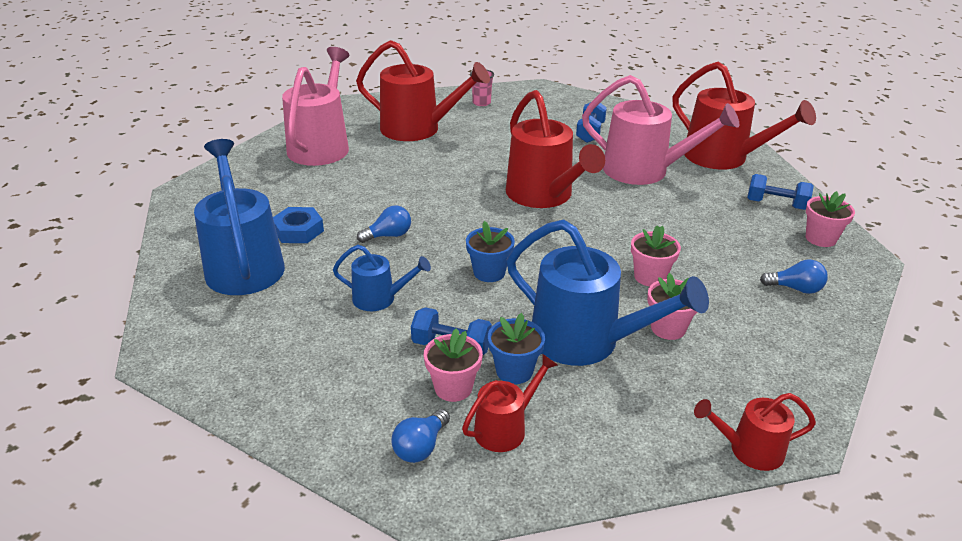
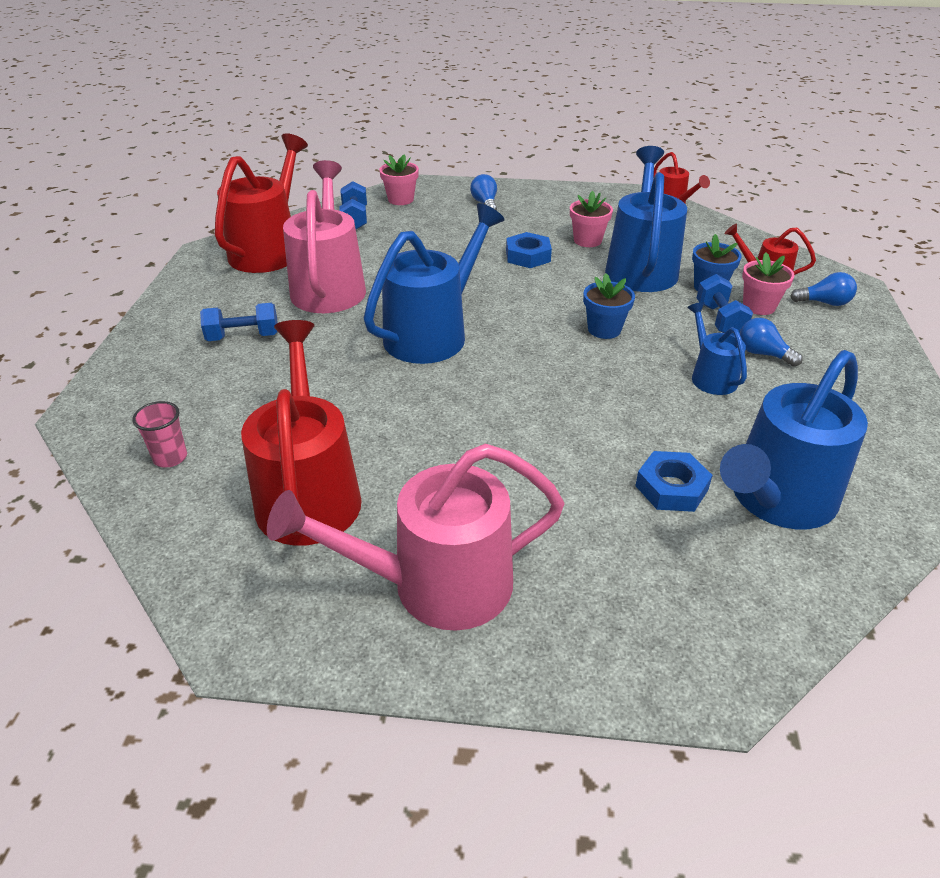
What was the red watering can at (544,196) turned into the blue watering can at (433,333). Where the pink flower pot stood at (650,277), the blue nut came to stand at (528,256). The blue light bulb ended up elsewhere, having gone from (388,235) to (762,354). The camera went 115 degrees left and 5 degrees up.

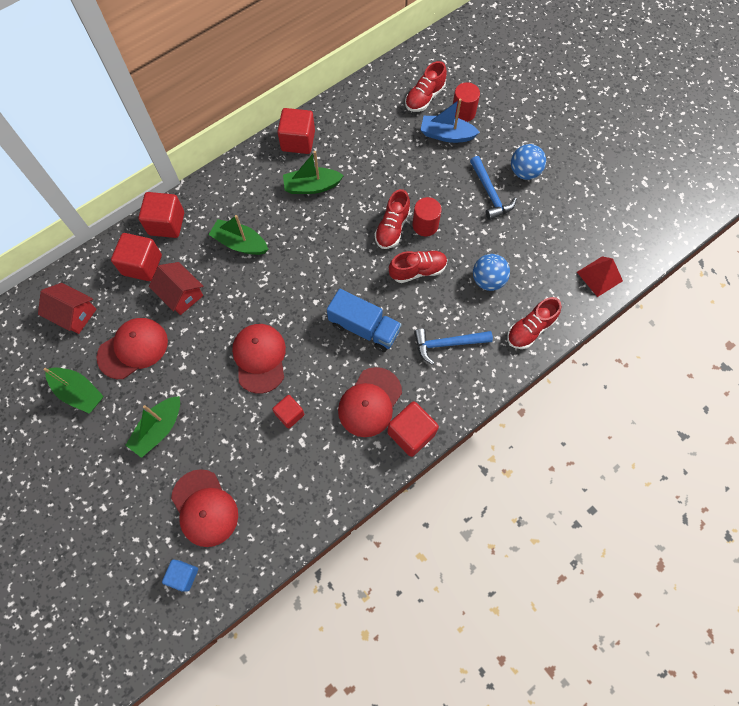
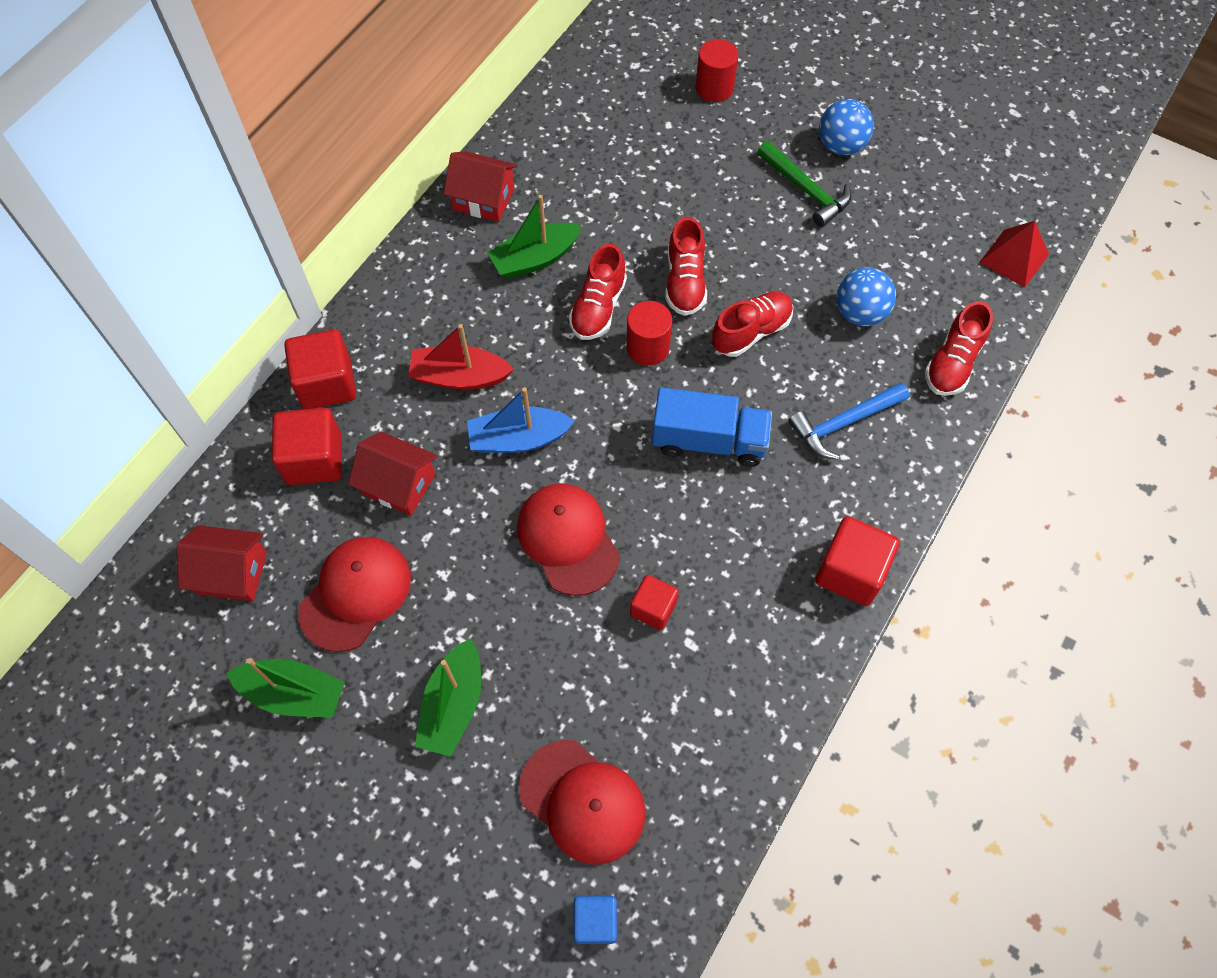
What was the green boat at (240,243) turned into the red boat at (459,377). Where the red cube stood at (298,141), the red house came to stand at (483,199). The blue boat ended up elsewhere, having gone from (446,135) to (518,439). The red shoe ended up elsewhere, having gone from (424,97) to (598,308). The red cylinder ended up elsewhere, having gone from (425,225) to (648,347). What was the blue hammer at (490,193) turned into the green hammer at (806,190). The second view lost the red cap at (370,402). The camera went 20 degrees left and 5 degrees down.

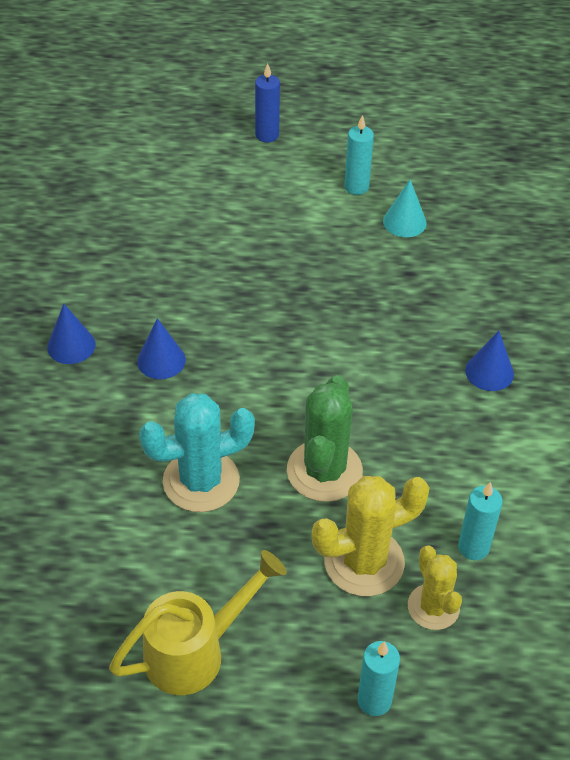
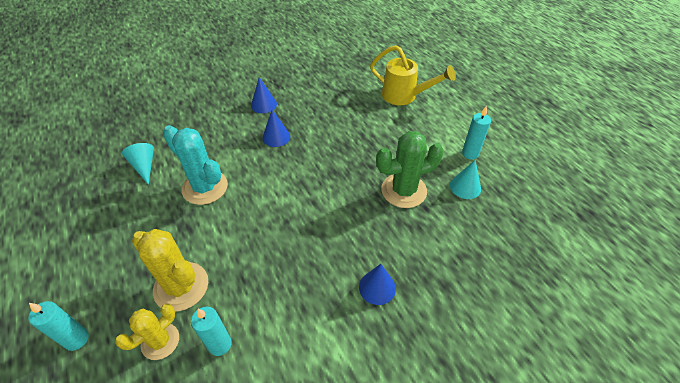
The second view gained the turquoise cone at (144,166). The yellow watering can ended up elsewhere, having gone from (196,651) to (405,96). The green cactus ended up elsewhere, having gone from (324,471) to (403,190). The second view lost the blue candle at (267,135). The camera went 60 degrees right and 0 degrees up.

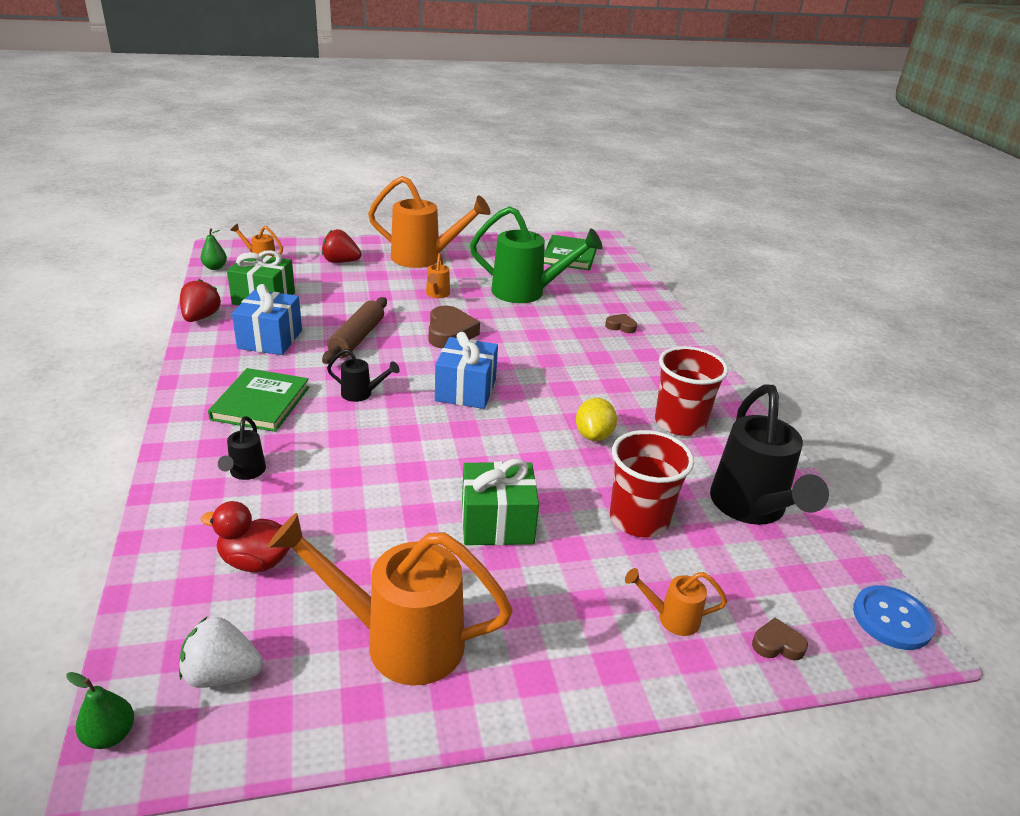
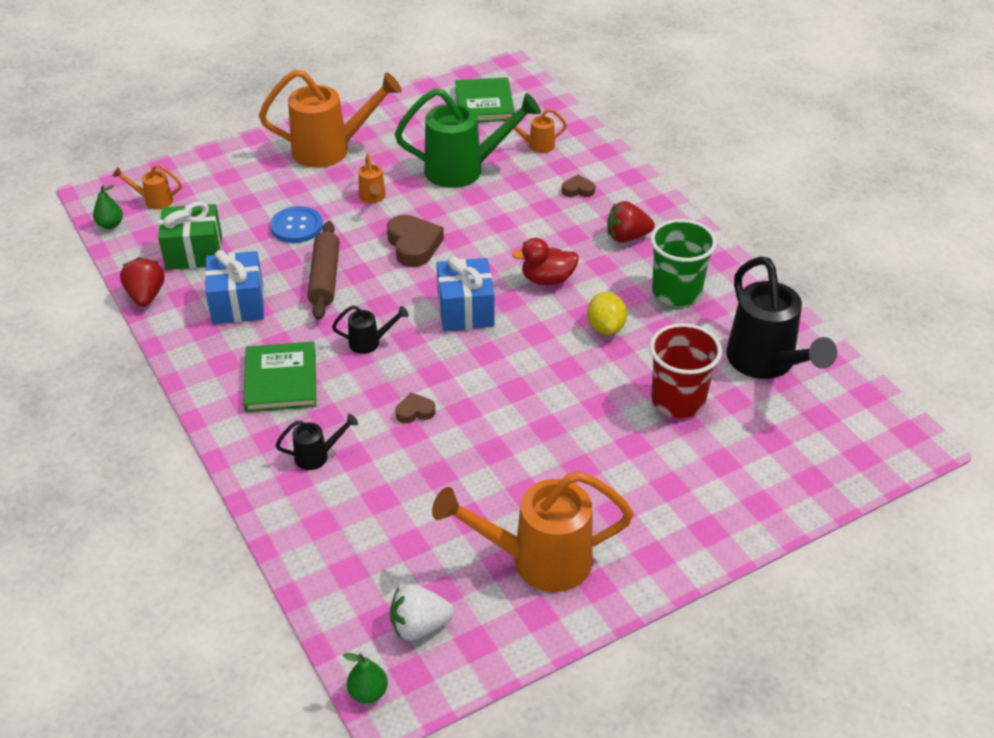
The blue button ended up elsewhere, having gone from (892,619) to (296,226). The black watering can at (245,473) ended up facing another way, 90 degrees counterclockwise from before. The brown heart ended up elsewhere, having gone from (777,644) to (415,411). The orange watering can ended up elsewhere, having gone from (671,618) to (536,146). The red duck ended up elsewhere, having gone from (255,561) to (547,279). The red strawberry ended up elsewhere, having gone from (341,262) to (627,237). What was the red cup at (680,423) turned into the green cup at (676,292). The second view lost the green gift at (497,523). The camera went 15 degrees left and 10 degrees up.

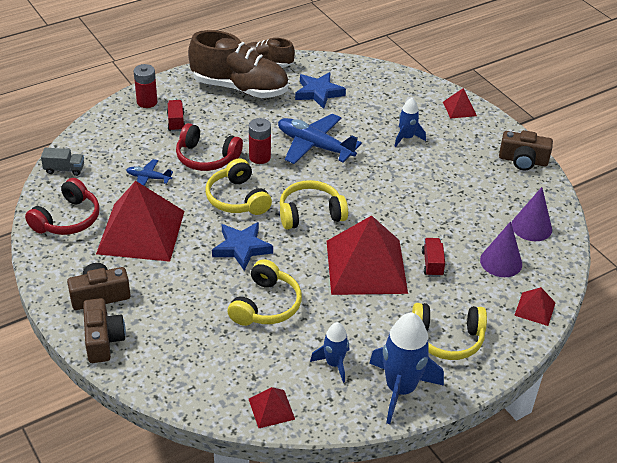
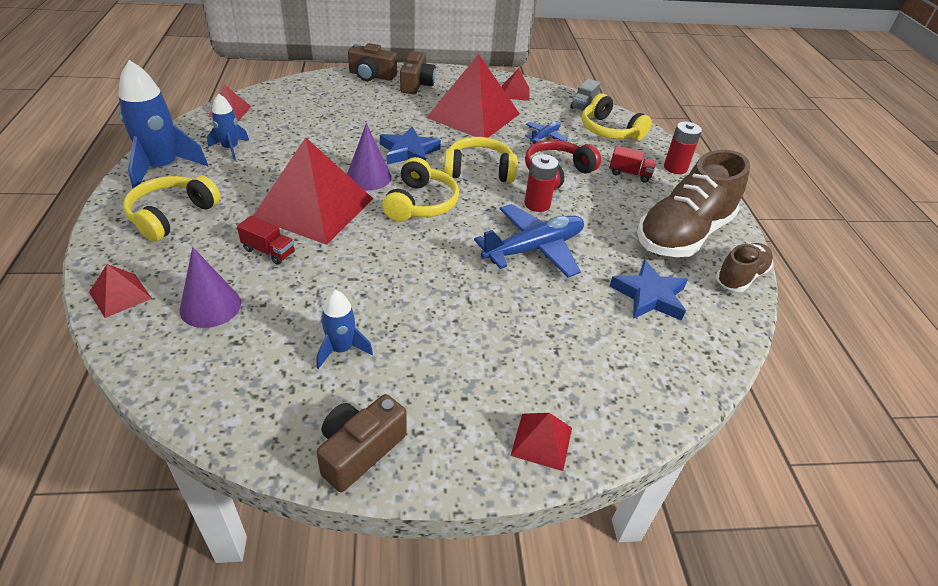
The blue rocket ended up elsewhere, having gone from (406,138) to (341,349). The purple cone ended up elsewhere, having gone from (531,227) to (368,177). Where the red headphones stood at (67,219), the red pyramid came to stand at (515,92). The yellow headphones ended up elsewhere, having gone from (266,305) to (609,131). The camera went 115 degrees right and 0 degrees up.

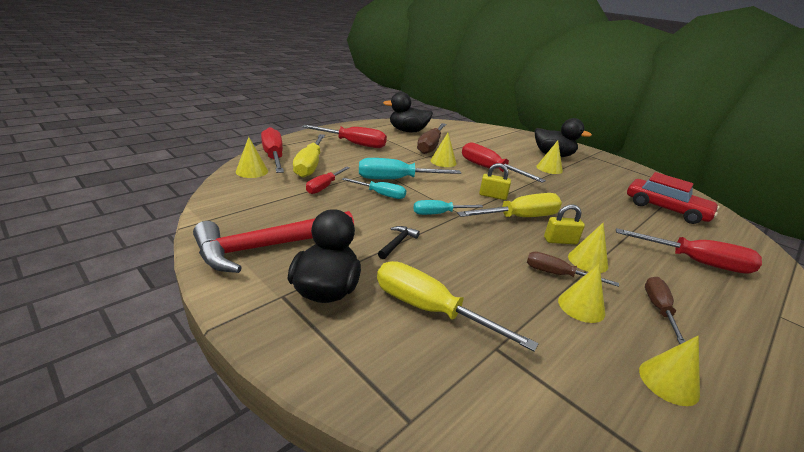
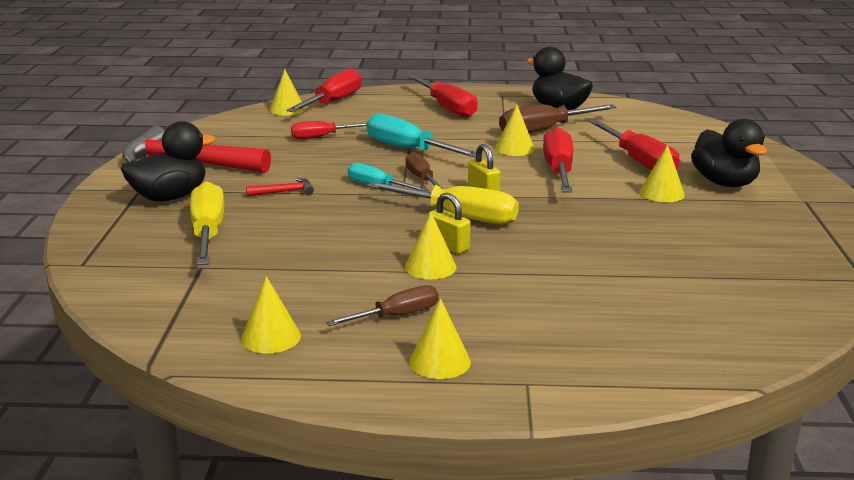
What was the black hammer at (397,243) turned into the red hammer at (284,192). The brown screwdriver ended up elsewhere, having gone from (557,274) to (422,179). The yellow cone ended up elsewhere, having gone from (581,306) to (440,361). The red screwdriver ended up elsewhere, having gone from (695,262) to (639,161). The second view lost the yellow screwdriver at (310,165). The second view lost the turquoise screwdriver at (380,194). The second view lost the red car at (666,209). The camera went 50 degrees right and 5 degrees down.

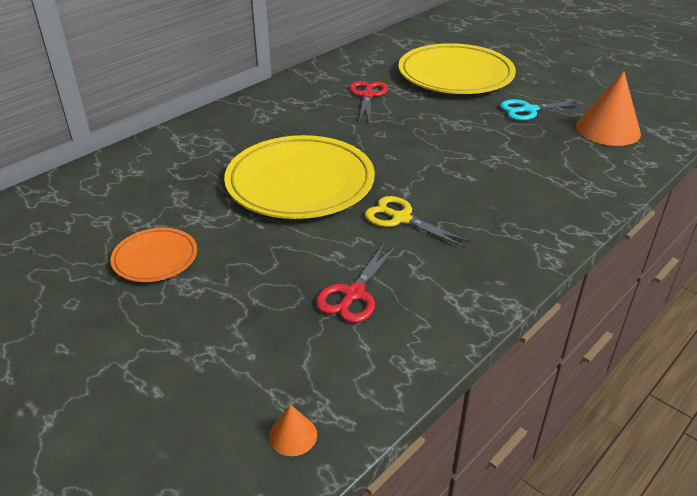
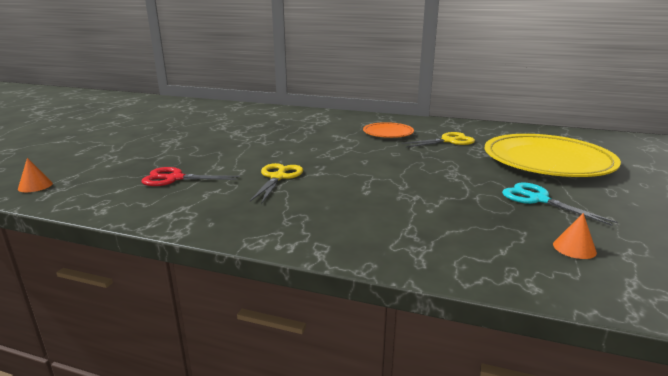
The orange plate ended up elsewhere, having gone from (155,258) to (388,133). What was the red scissors at (367,95) turned into the yellow scissors at (449,141). The size of the orange cone at (608,129) changed by a factor of 0.45. The second view lost the yellow plate at (300,183). The camera went 65 degrees right and 15 degrees down.

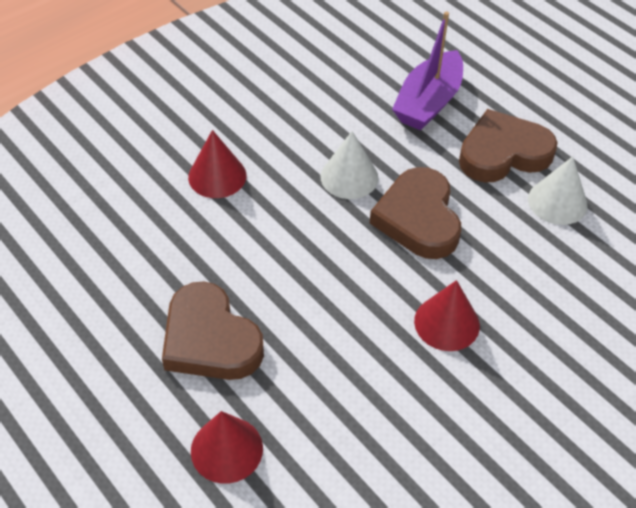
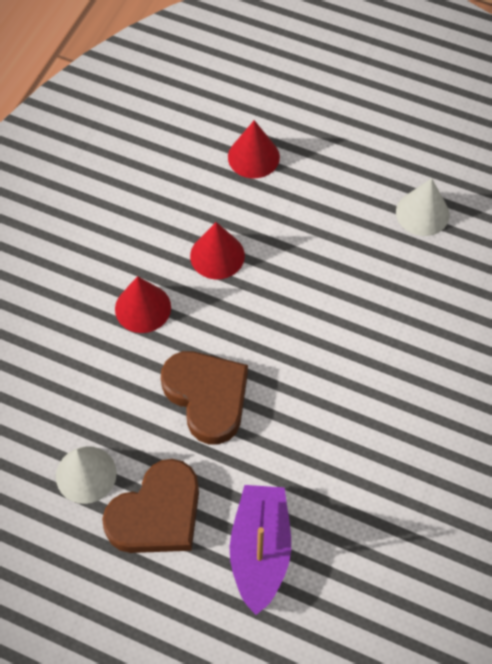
The red cone ended up elsewhere, having gone from (217,176) to (217,255). The white cone ended up elsewhere, having gone from (349,177) to (422,213). The second view lost the brown heart at (210,339). The camera went 155 degrees right and 10 degrees up.

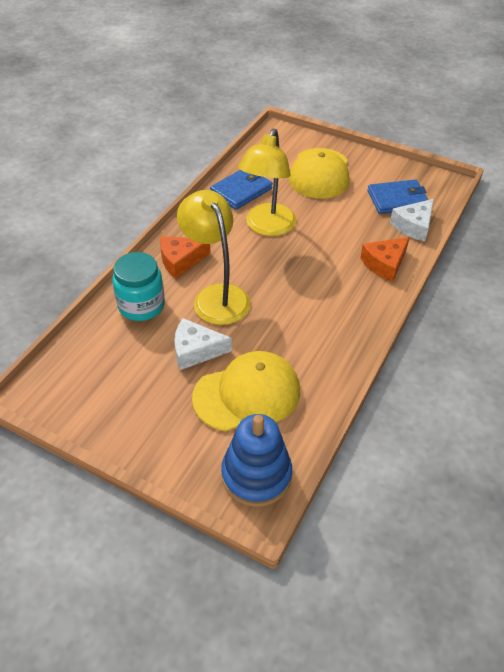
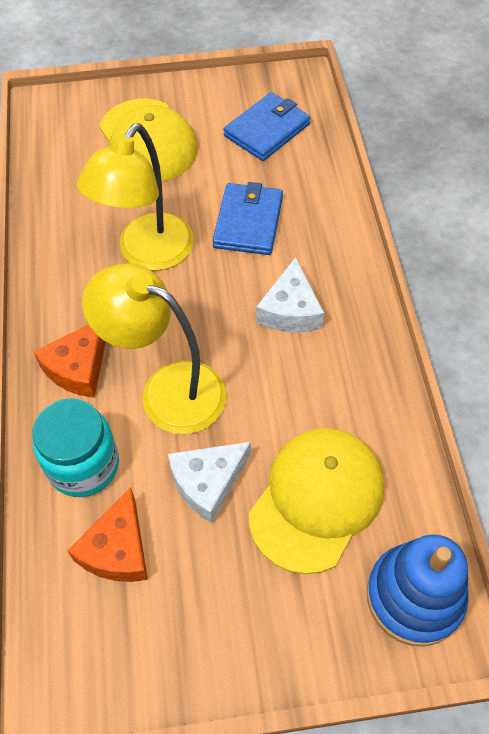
The orange cheese ended up elsewhere, having gone from (385,264) to (117,549). The yellow lamp at (267,227) ended up facing another way, 45 degrees clockwise from before. The blue wallet ended up elsewhere, having gone from (241,191) to (248,222). The white cheese ended up elsewhere, having gone from (413,226) to (290,310). The camera went 35 degrees left and 10 degrees up.

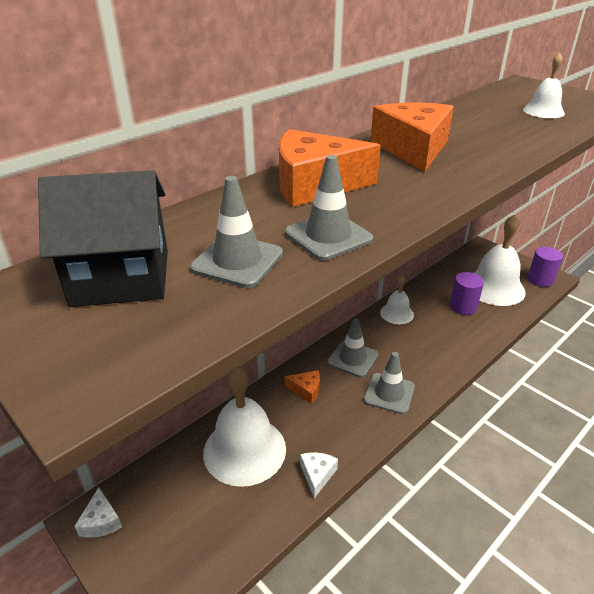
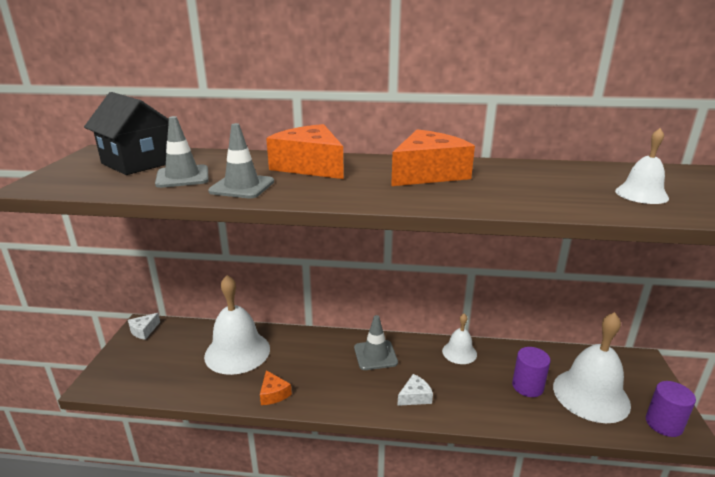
The orange cheese ended up elsewhere, having gone from (306,390) to (273,394). The white cheese ended up elsewhere, having gone from (317,475) to (415,396). The second view lost the grey traffic cone at (389,393). The camera went 50 degrees right and 10 degrees down.

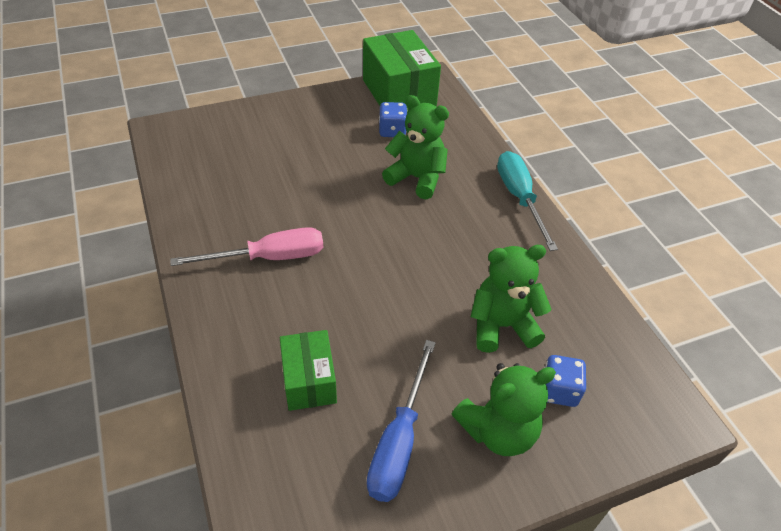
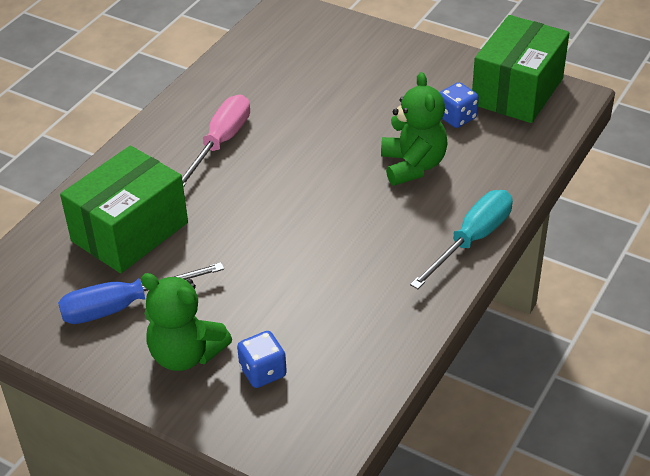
The size of the green box at (309,380) changed by a factor of 1.69. The pink screwdriver at (269,257) ended up facing another way, 105 degrees counterclockwise from before. The second view lost the green teddy bear at (502,326). The camera went 55 degrees right and 5 degrees down.

